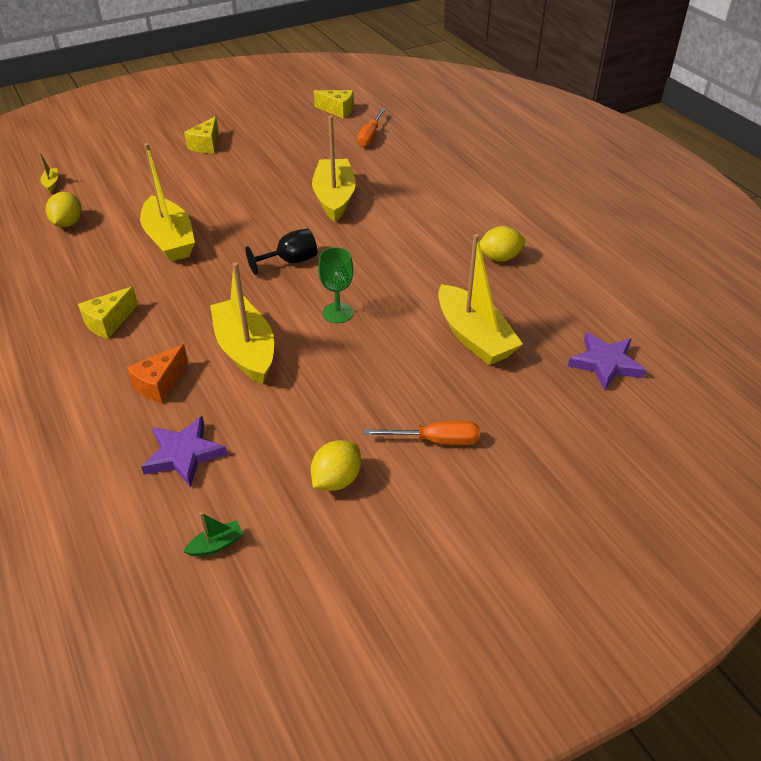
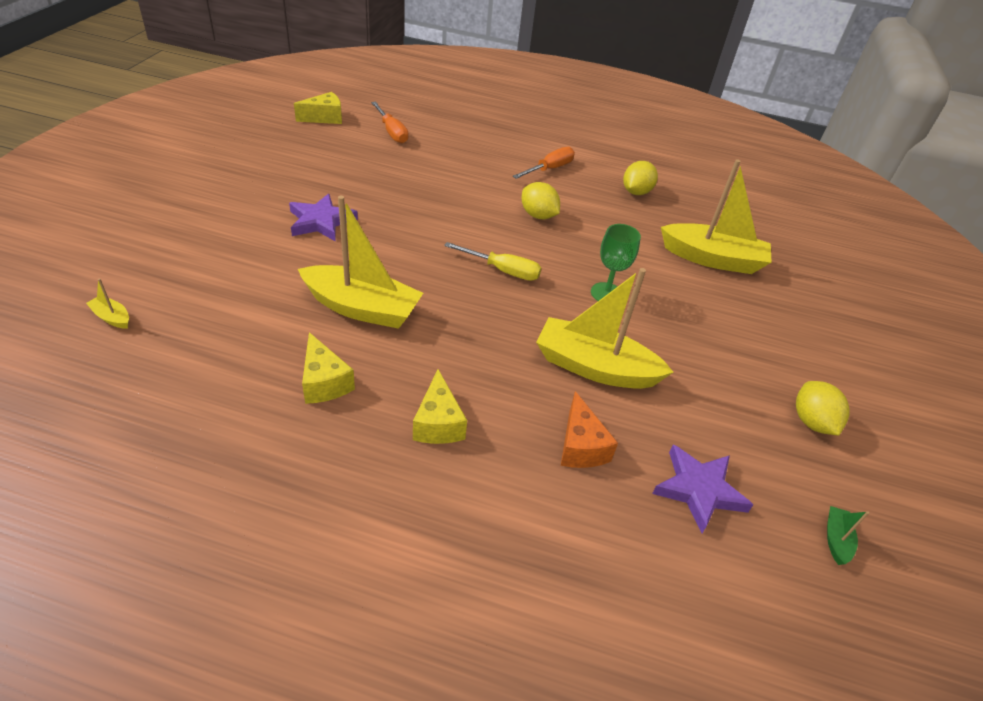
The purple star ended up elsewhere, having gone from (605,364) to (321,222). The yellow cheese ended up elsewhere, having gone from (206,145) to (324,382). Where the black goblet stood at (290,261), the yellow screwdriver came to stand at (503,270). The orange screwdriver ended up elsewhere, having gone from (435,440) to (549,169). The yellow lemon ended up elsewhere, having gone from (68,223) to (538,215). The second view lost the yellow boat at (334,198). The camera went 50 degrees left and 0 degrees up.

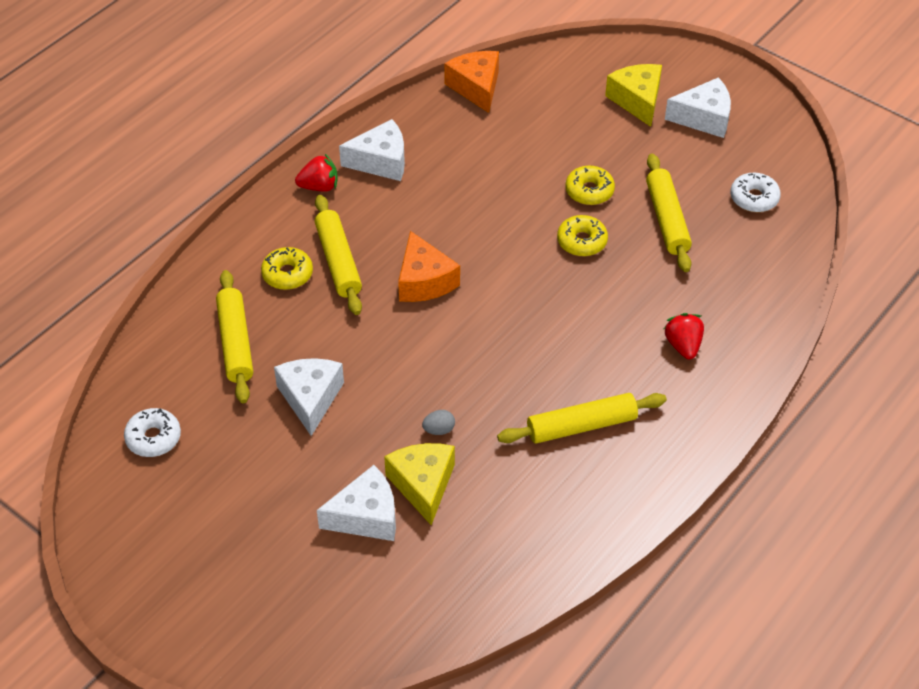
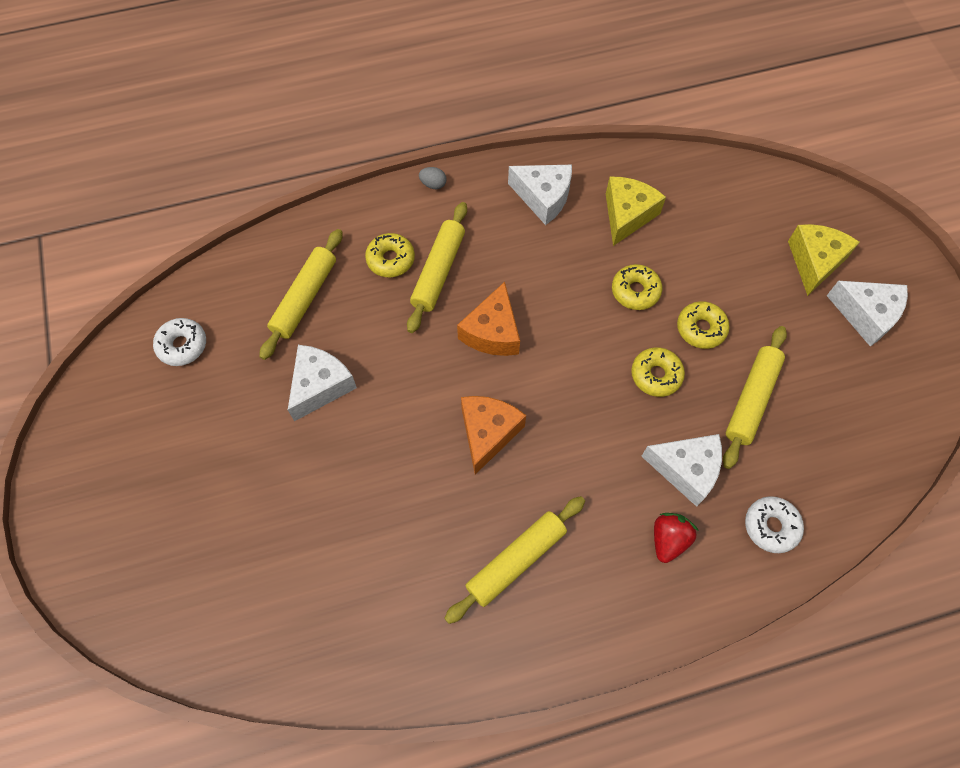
The grey egg ended up elsewhere, having gone from (439,430) to (433,184). The yellow rolling pin at (581,426) ended up facing another way, 60 degrees counterclockwise from before. The orange cheese ended up elsewhere, having gone from (476,87) to (488,433). The yellow cheese ended up elsewhere, having gone from (423,485) to (627,215). The second view gained the yellow donut at (635,291). The white cheese ended up elsewhere, having gone from (366,516) to (686,469). The white donut ended up elsewhere, having gone from (754,198) to (771,526). The second view lost the red strawberry at (319,186). The camera went 35 degrees right and 15 degrees up.

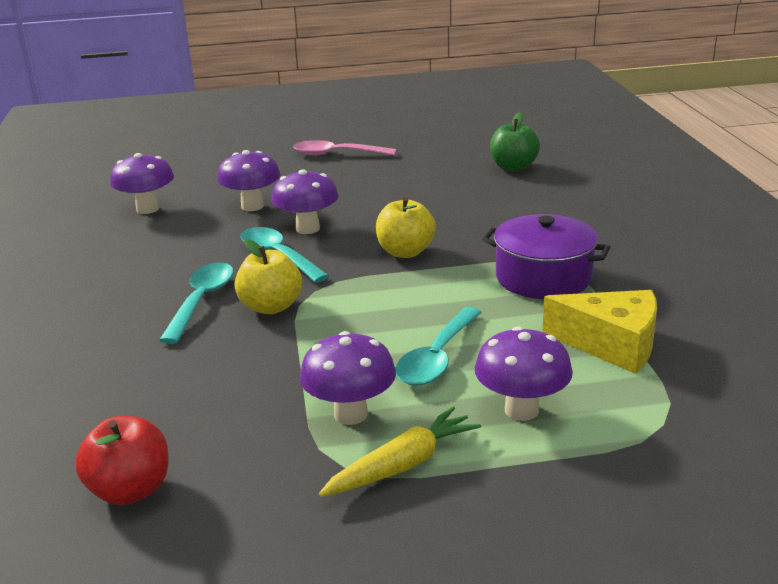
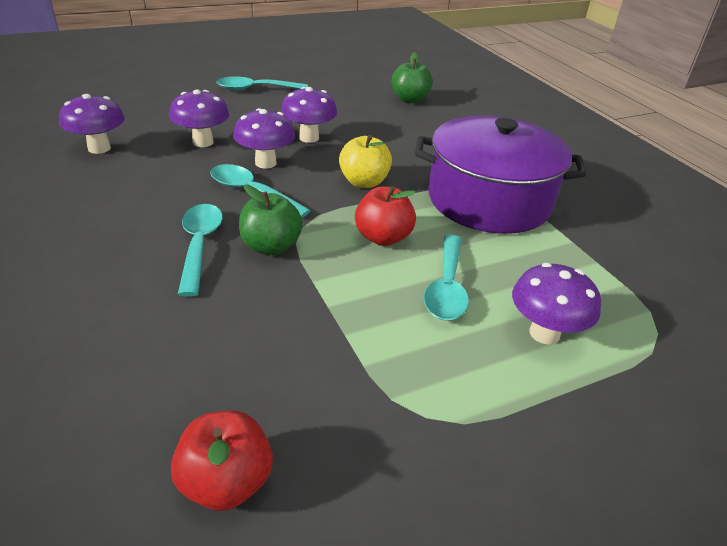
What was the pink spoon at (336,154) turned into the turquoise spoon at (255,89). What was the yellow apple at (271,307) turned into the green apple at (271,246). The purple mushroom ended up elsewhere, having gone from (350,414) to (309,138). The second view gained the red apple at (383,237). The size of the purple pot at (543,277) changed by a factor of 1.56. The second view lost the yellow carrot at (403,464). The second view lost the yellow cheese at (611,345). The camera went 20 degrees left and 10 degrees up.

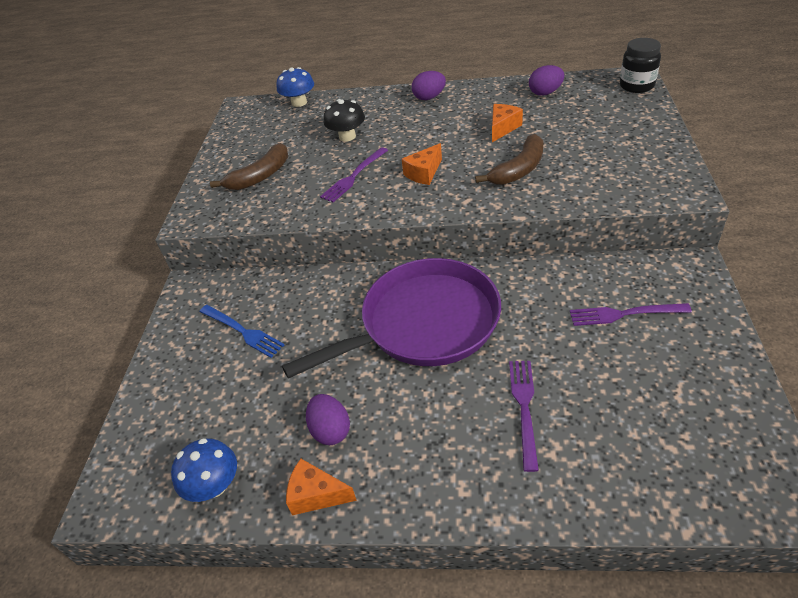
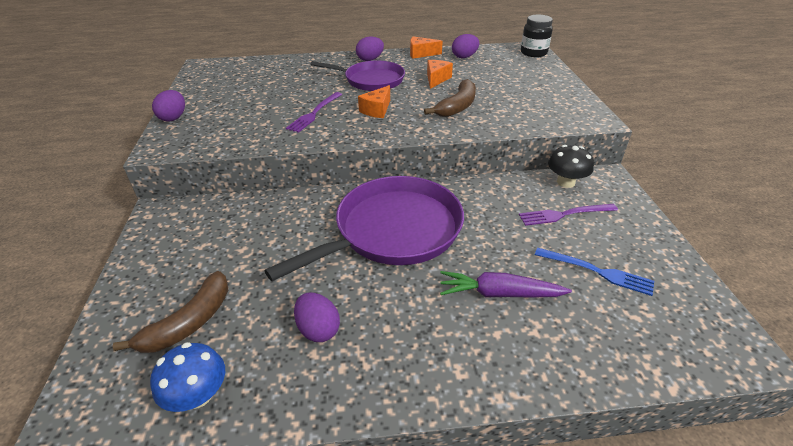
The brown banana ended up elsewhere, having gone from (260,176) to (189,322). The second view gained the purple egg at (173,118). The second view gained the purple pan at (371,80). The orange cheese ended up elsewhere, having gone from (316,495) to (421,54). Where the purple fork stood at (524,407), the purple carrot came to stand at (499,293). The blue fork ended up elsewhere, having gone from (243,332) to (598,272). The black mushroom ended up elsewhere, having gone from (347,136) to (565,182). The second view lost the blue mushroom at (299,102). The camera went 15 degrees left and 5 degrees down.

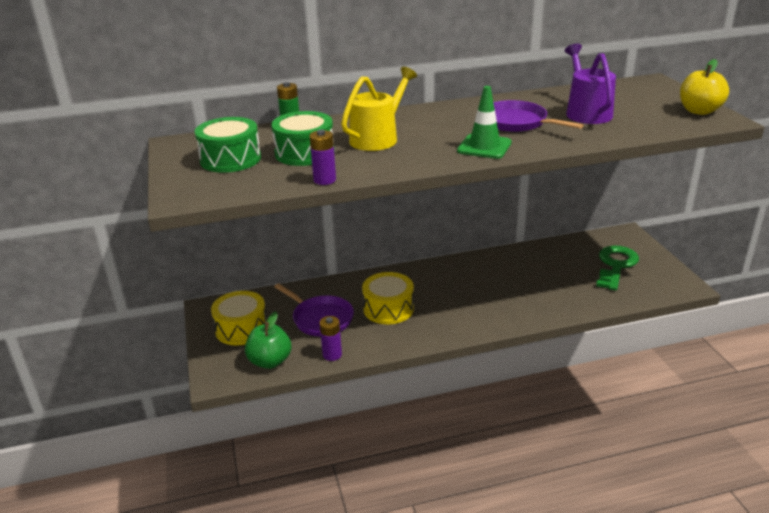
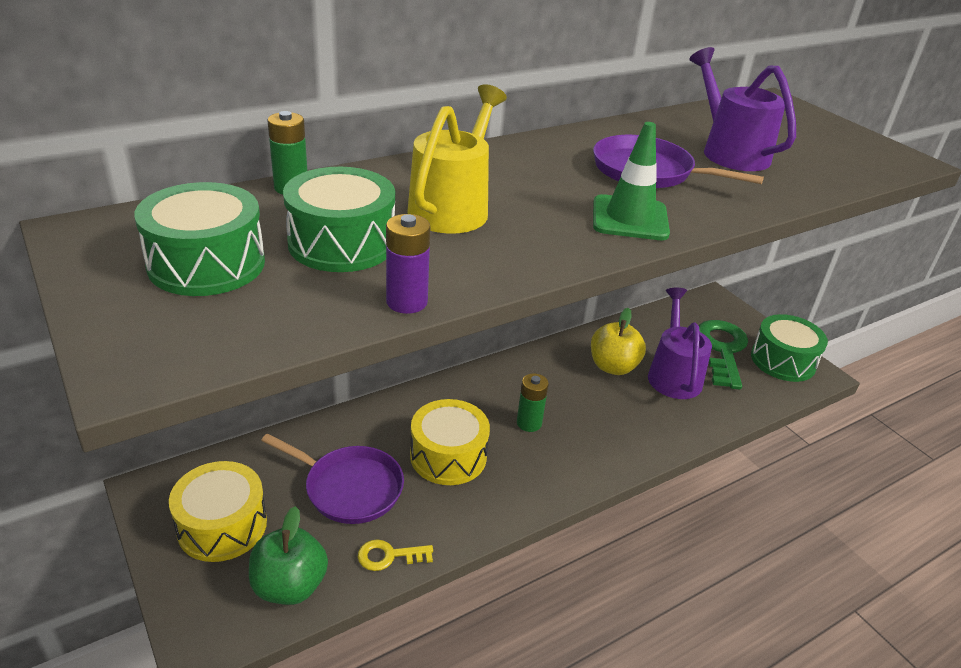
Where the purple battery stood at (332,355), the yellow key came to stand at (389,556). The second view gained the green battery at (529,423). The yellow apple ended up elsewhere, having gone from (699,111) to (613,366). The second view gained the purple watering can at (673,374). The second view gained the green drum at (783,361). The camera went 20 degrees left and 5 degrees up.

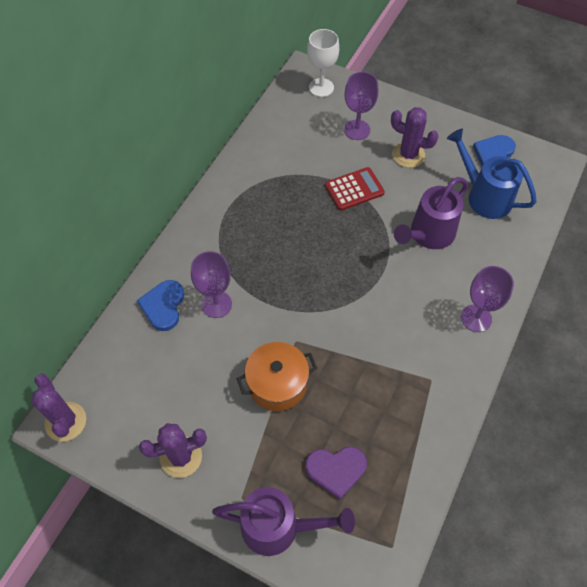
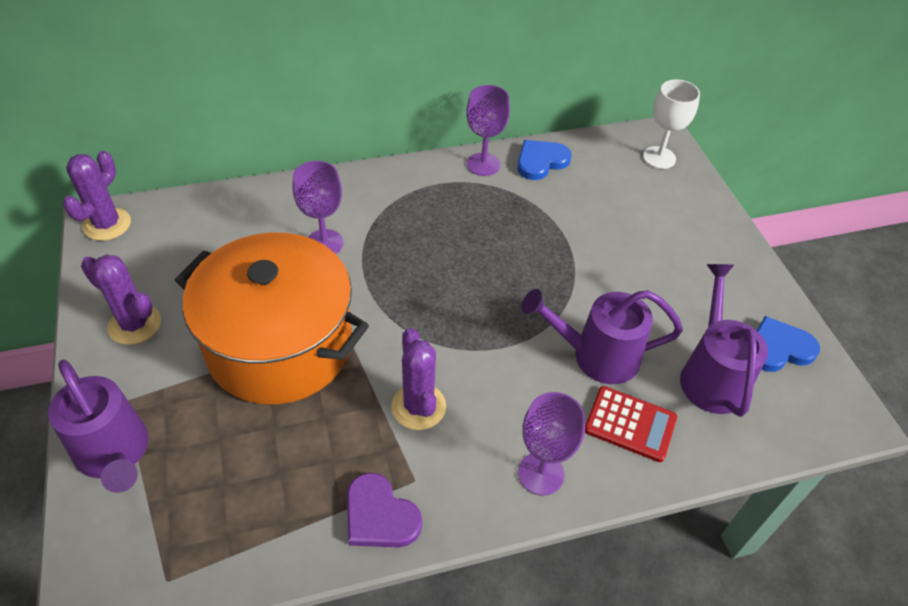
The size of the orange pot at (277,384) changed by a factor of 1.90. The purple heart ended up elsewhere, having gone from (336,470) to (379,515). The purple cactus ended up elsewhere, having gone from (408,155) to (418,406). The purple goblet ended up elsewhere, having gone from (357,130) to (483,164). The blue heart ended up elsewhere, having gone from (163,306) to (541,161). The red calculator ended up elsewhere, having gone from (354,189) to (630,424). What was the blue watering can at (483,196) turned into the purple watering can at (711,374). The camera went 45 degrees right and 10 degrees down.

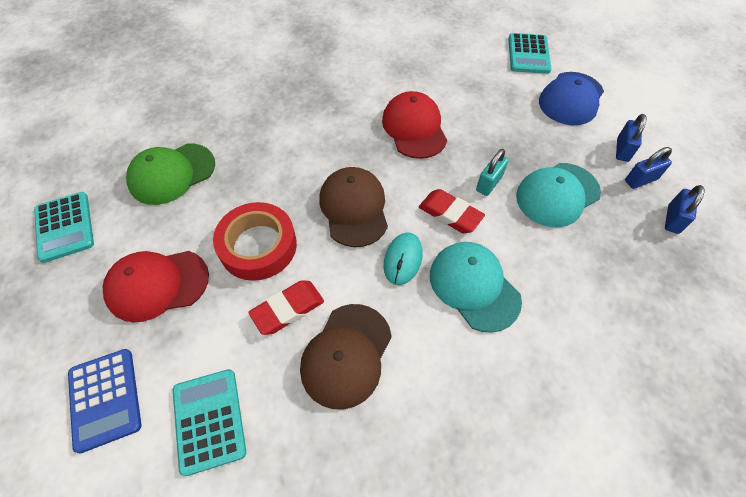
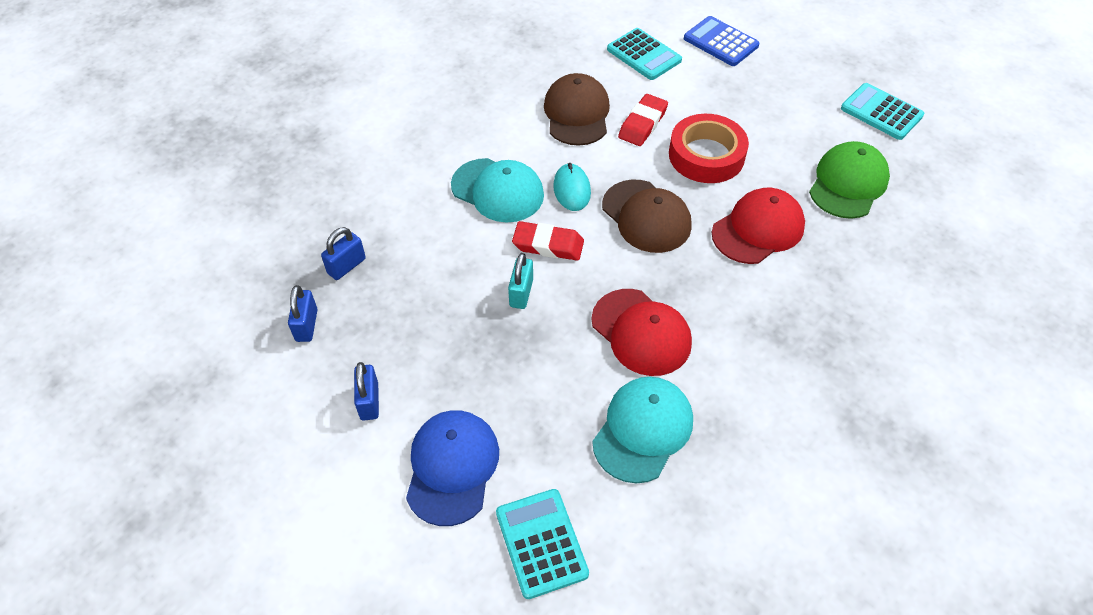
The blue padlock ended up elsewhere, having gone from (640,180) to (346,266). The turquoise cap ended up elsewhere, having gone from (557,194) to (643,430). The red cap ended up elsewhere, having gone from (157,285) to (758,229). The camera went 155 degrees right and 5 degrees down.

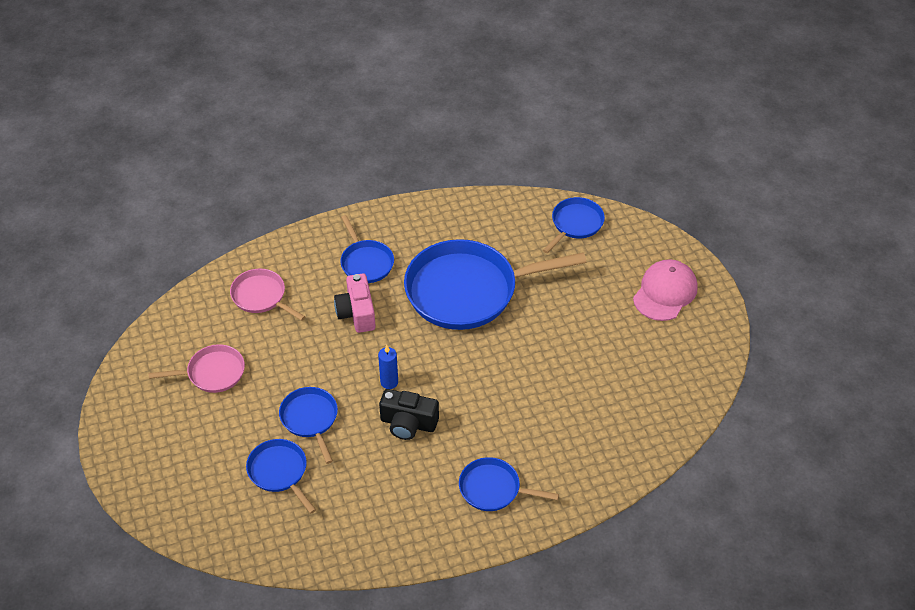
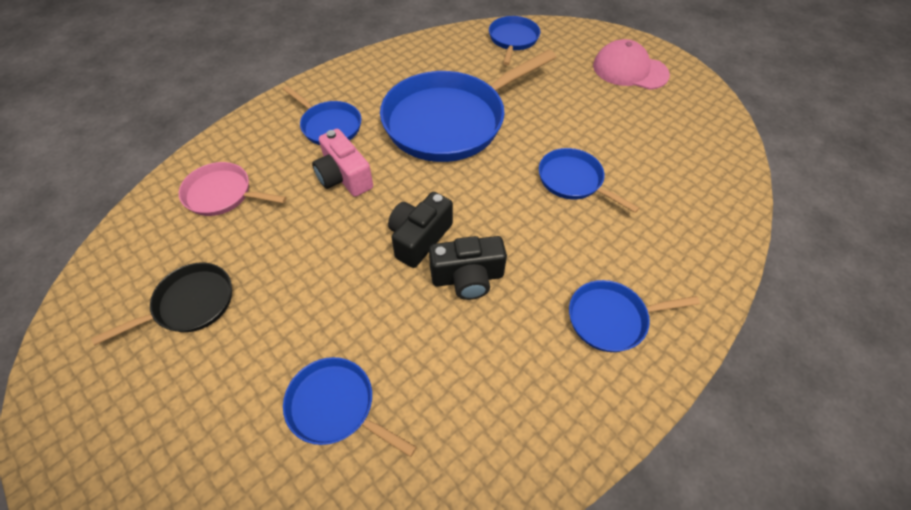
What was the pink pan at (212,373) turned into the black pan at (190,304). Where the blue candle stood at (389,382), the black camera came to stand at (419,238). The blue pan ended up elsewhere, having gone from (310,419) to (573,181). The pink cap at (665,292) ended up facing another way, 75 degrees counterclockwise from before. The camera went 25 degrees left and 5 degrees up.

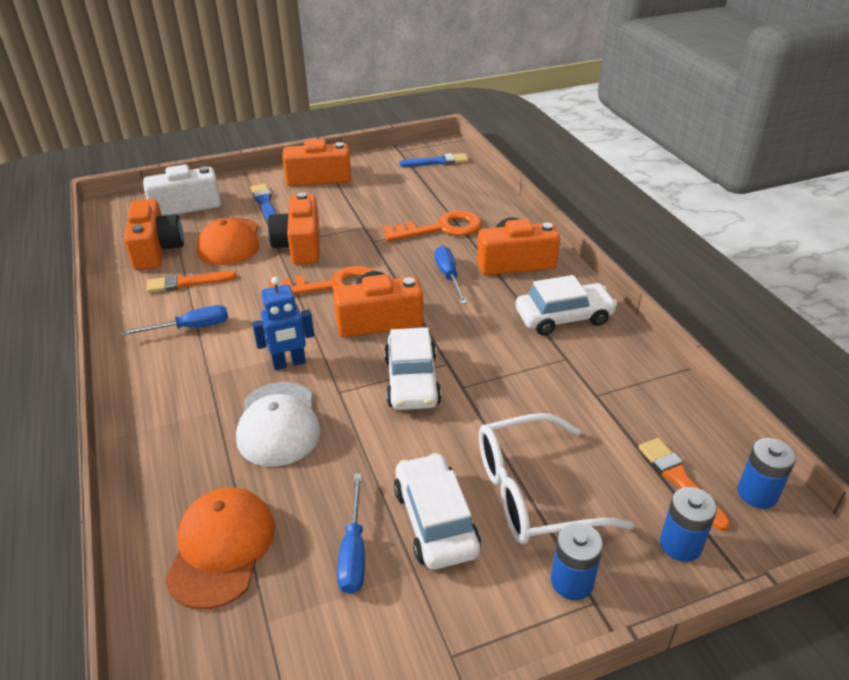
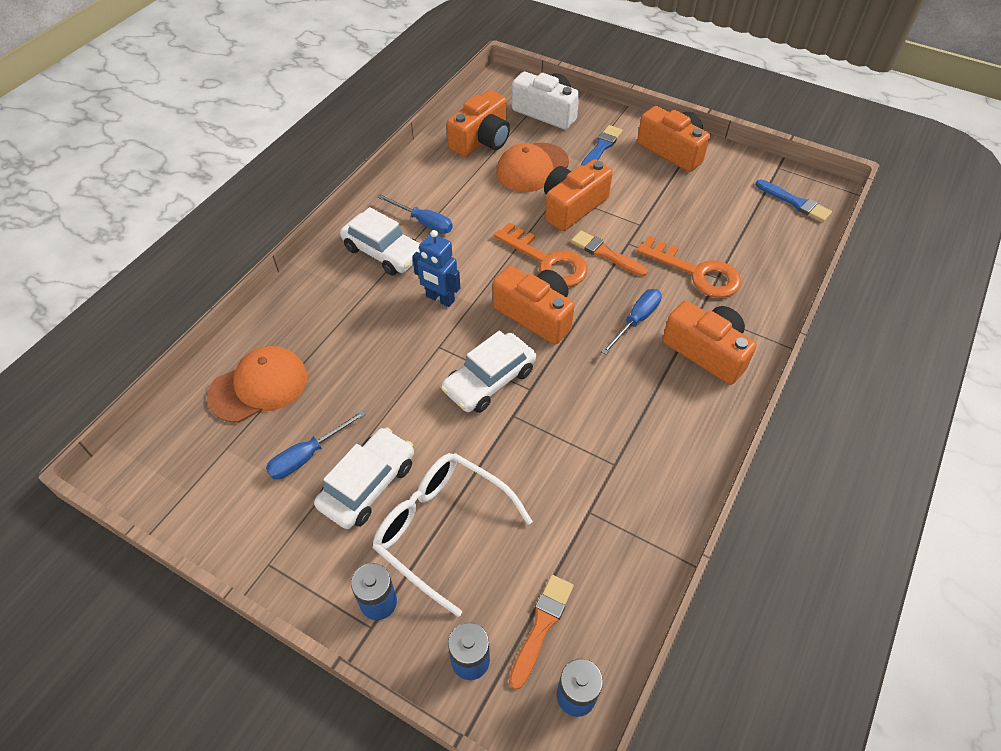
The white car ended up elsewhere, having gone from (563,317) to (383,252). The orange brush ended up elsewhere, having gone from (187,283) to (605,253). The second view lost the white cap at (278,424). The camera went 50 degrees right and 15 degrees up.

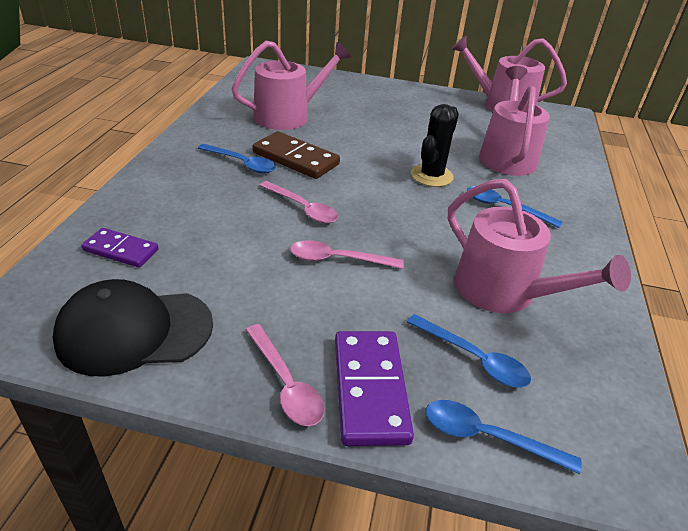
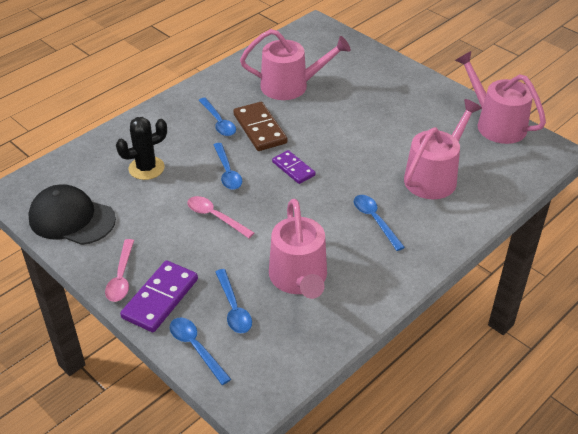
The black cactus ended up elsewhere, having gone from (431,176) to (146,168). What was the pink spoon at (303,208) turned into the blue spoon at (227,172). The purple domino ended up elsewhere, having gone from (121,250) to (293,168). The camera went 35 degrees right and 5 degrees up.

